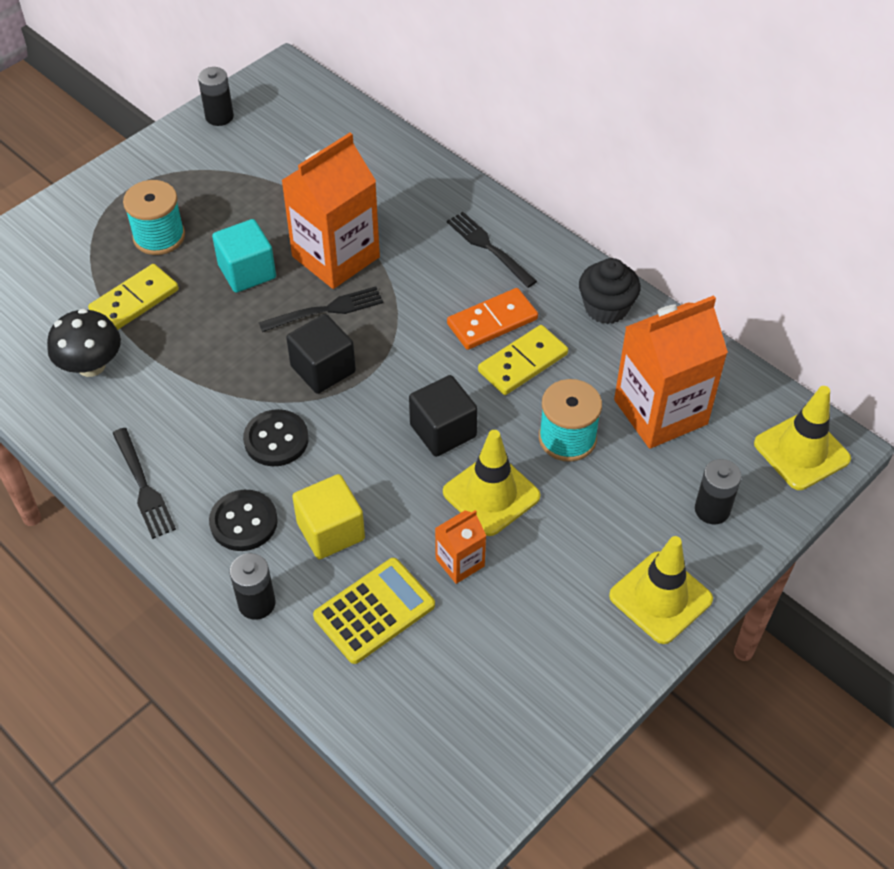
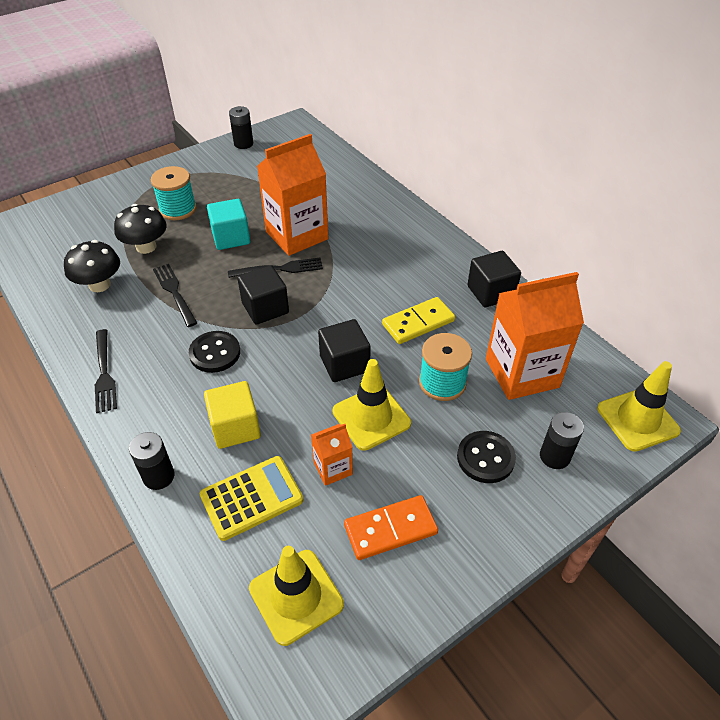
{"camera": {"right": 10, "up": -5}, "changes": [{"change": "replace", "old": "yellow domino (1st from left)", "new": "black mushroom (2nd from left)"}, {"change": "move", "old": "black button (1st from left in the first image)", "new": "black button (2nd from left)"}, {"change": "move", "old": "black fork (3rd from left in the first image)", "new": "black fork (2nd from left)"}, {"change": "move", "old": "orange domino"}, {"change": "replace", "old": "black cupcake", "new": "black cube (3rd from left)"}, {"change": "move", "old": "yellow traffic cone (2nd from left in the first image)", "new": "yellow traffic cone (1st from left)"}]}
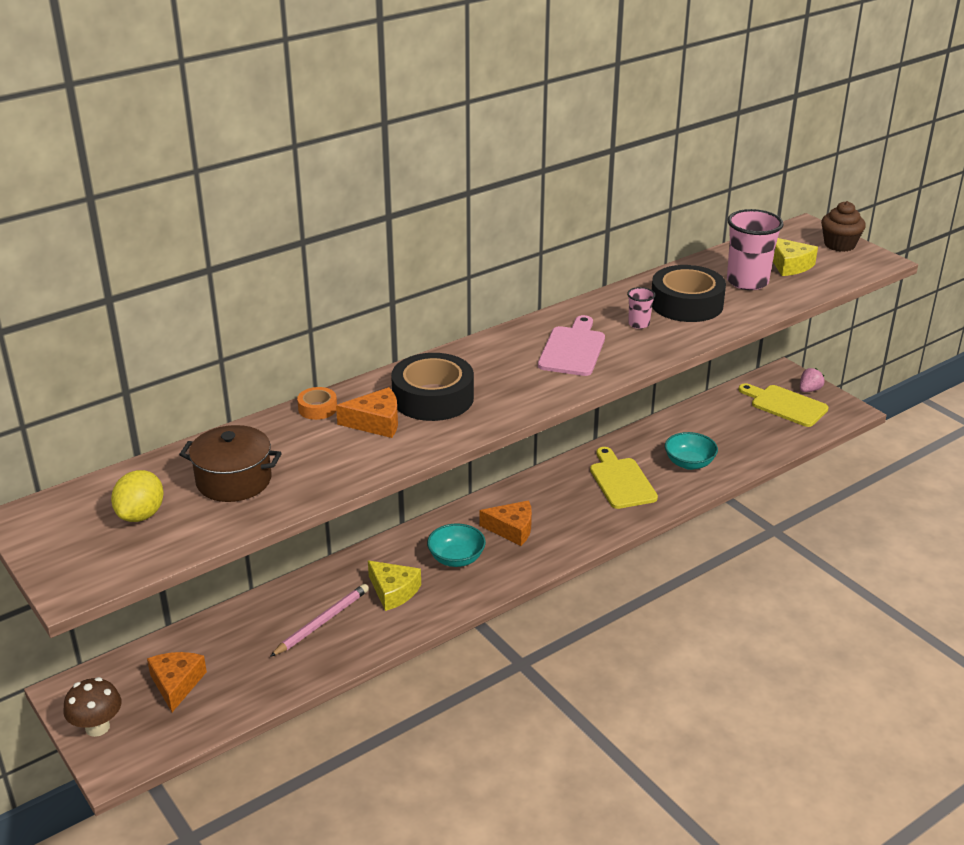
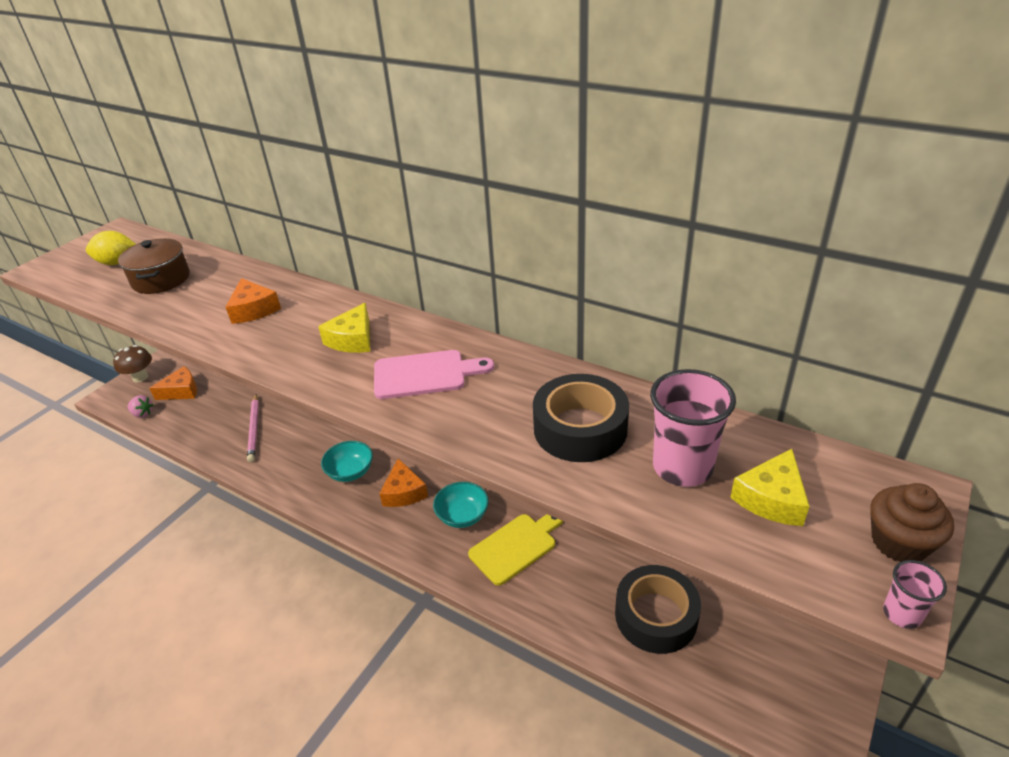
{"camera": {"right": 70, "up": 5}, "changes": [{"change": "rotate", "old": "pink pencil", "degrees": 60}, {"change": "delete", "old": "orange tape"}, {"change": "move", "old": "yellow cheese (1st from left)"}, {"change": "move", "old": "black tape (1st from left in the first image)", "new": "black tape (2nd from left)"}, {"change": "move", "old": "pink cup (1st from left in the first image)", "new": "pink cup (2nd from left)"}, {"change": "move", "old": "turquoise bowl (2nd from left)"}, {"change": "delete", "old": "yellow cutting board (2nd from left)"}, {"change": "move", "old": "pink strawberry"}]}
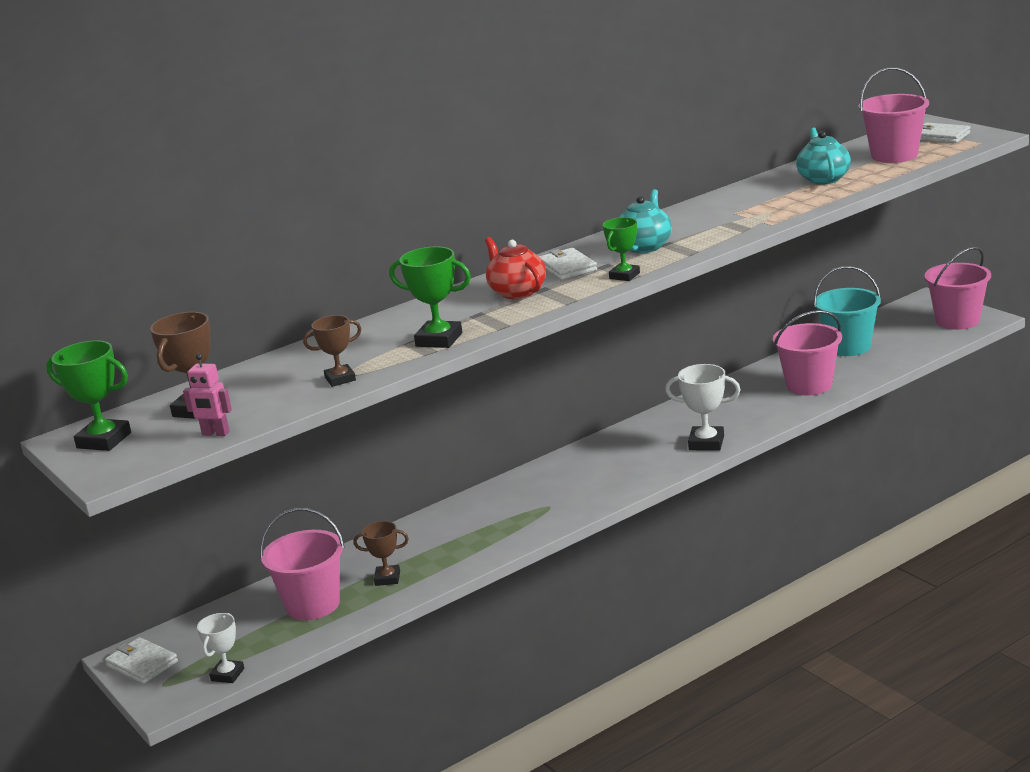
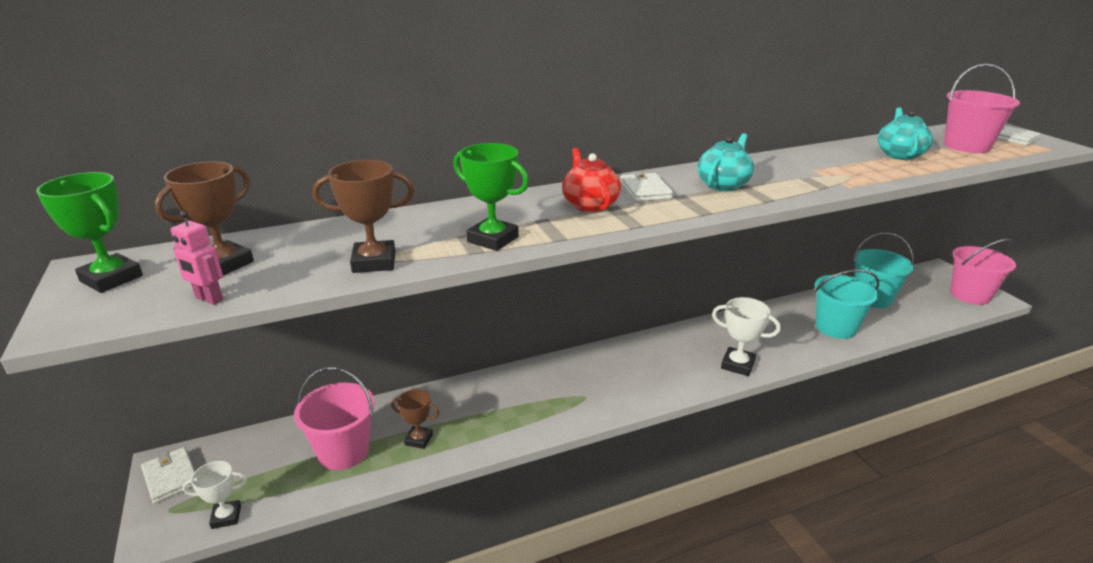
{"camera": {"right": 10, "up": 5}, "changes": [{"change": "rotate", "old": "white trophy (1st from left)", "degrees": 45}, {"change": "resize", "old": "brown trophy (2nd from left)", "factor": 1.5}, {"change": "delete", "old": "green trophy (3rd from left)"}, {"change": "recolor", "old": "pink bucket (2nd from left)", "new": "turquoise bucket (1st from left)"}]}
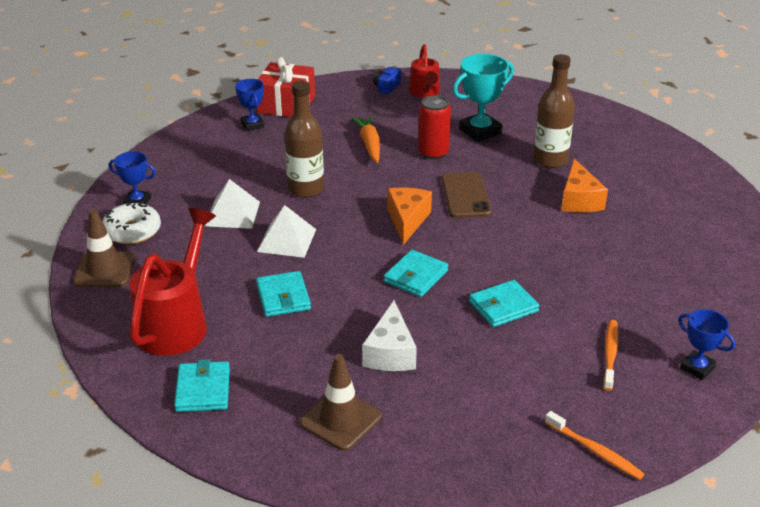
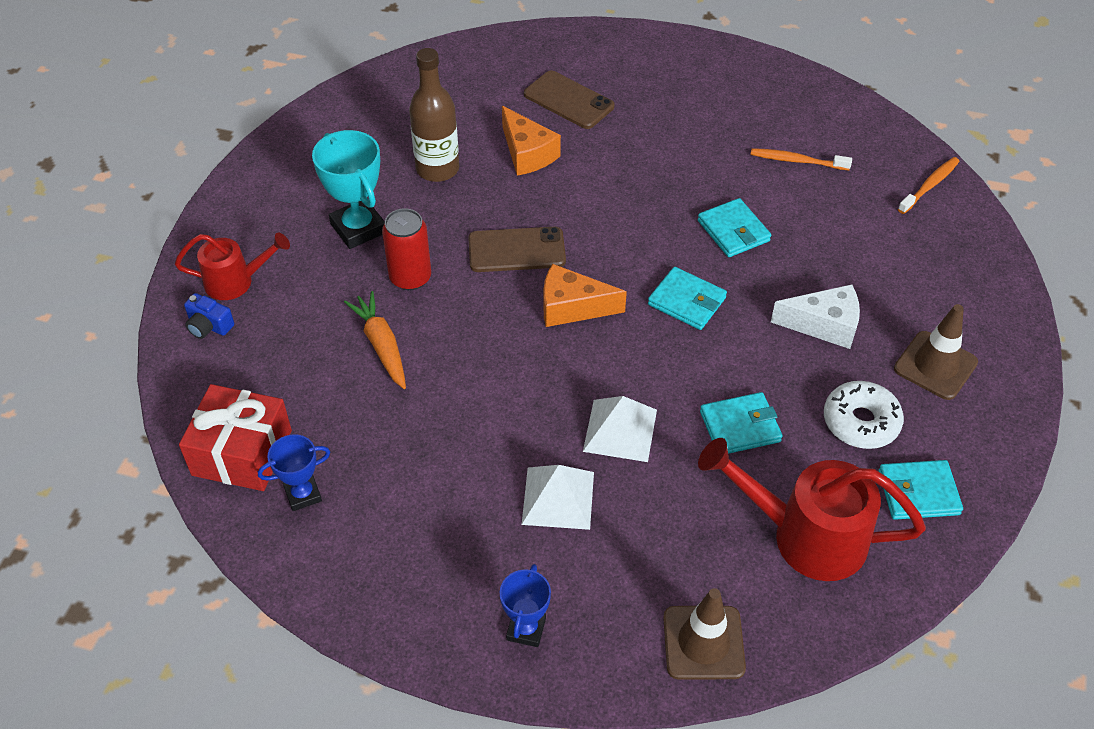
{"camera": {"right": -90, "up": 15}, "changes": [{"change": "move", "old": "white donut"}, {"change": "delete", "old": "brown bottle (1st from left)"}, {"change": "rotate", "old": "orange carrot", "degrees": 75}, {"change": "rotate", "old": "orange cheese (2nd from left in the first image)", "degrees": 60}, {"change": "delete", "old": "blue trophy (3rd from left)"}, {"change": "insert", "new": "brown phone (2nd from left)"}]}
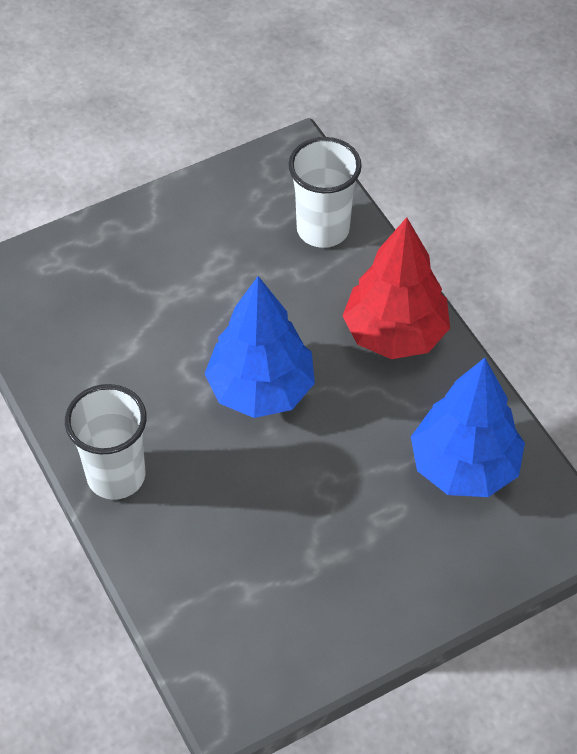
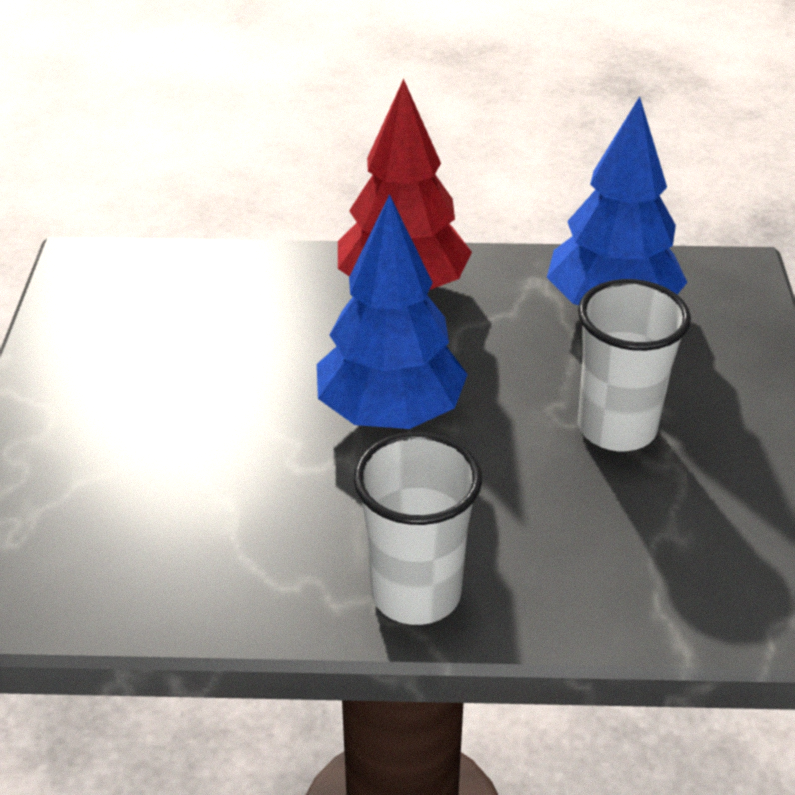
{"camera": {"right": -60, "up": -15}, "changes": [{"change": "move", "old": "white cup (2nd from left)"}]}
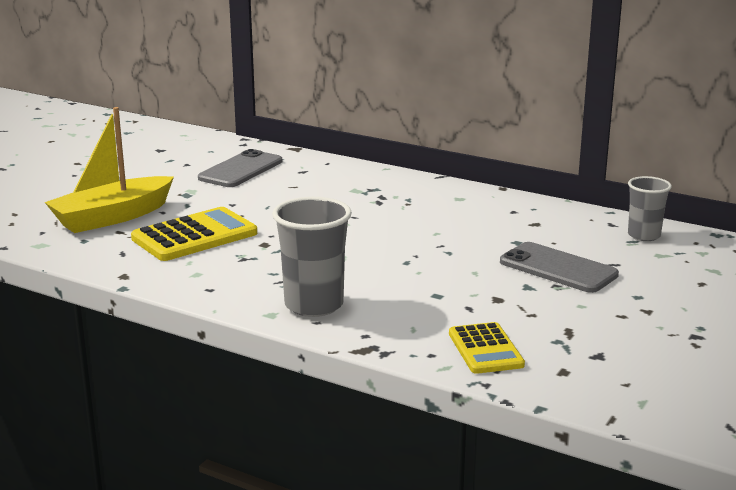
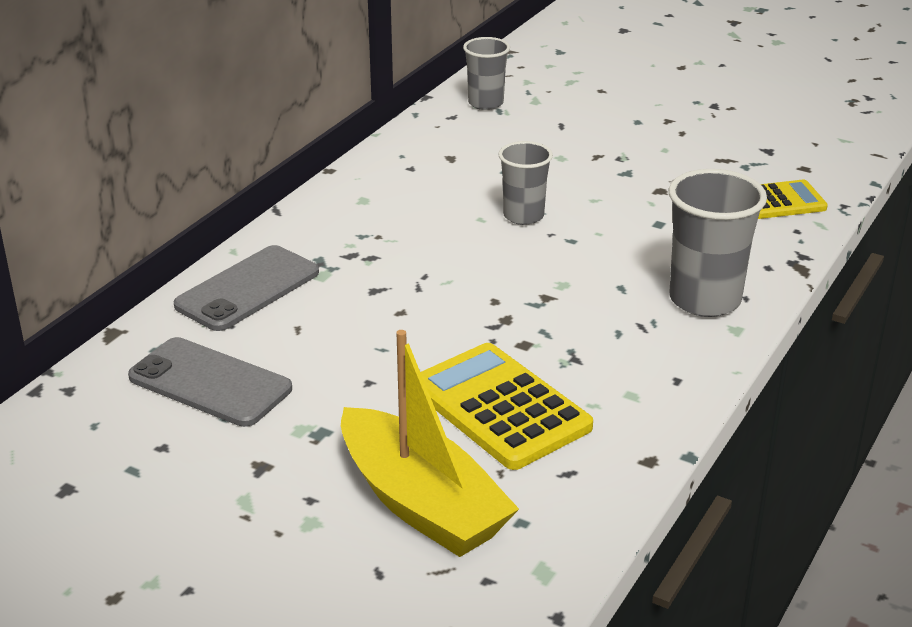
{"camera": {"right": -90, "up": 10}, "changes": [{"change": "move", "old": "grey phone (2nd from left)"}, {"change": "insert", "new": "grey cup (2nd from left)"}]}
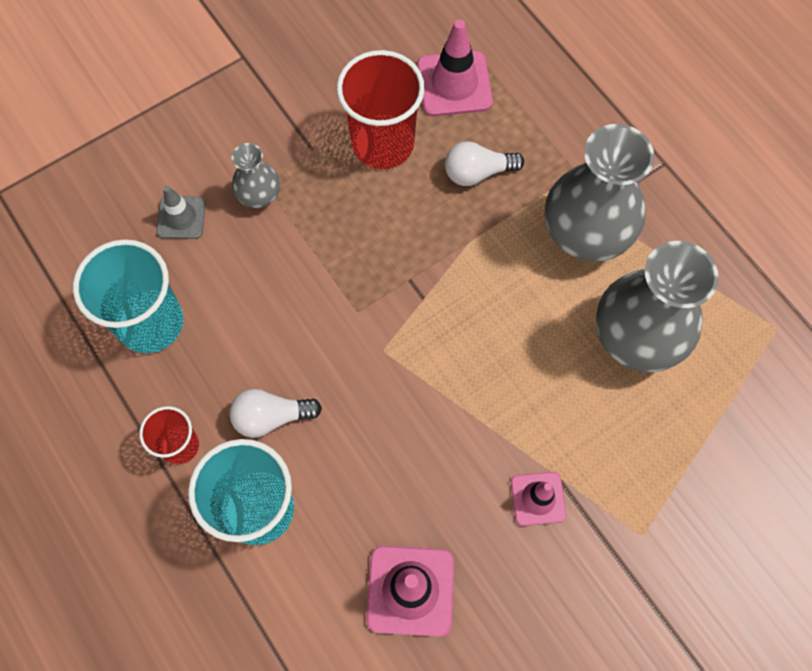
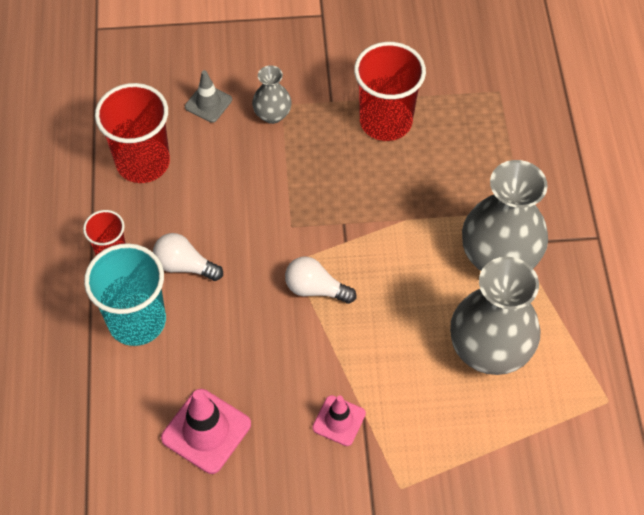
{"camera": {"right": 30, "up": -10}, "changes": [{"change": "recolor", "old": "turquoise cup (1st from left)", "new": "red cup (2nd from left)"}, {"change": "delete", "old": "pink traffic cone (2nd from left)"}, {"change": "move", "old": "white light bulb (2nd from left)"}]}
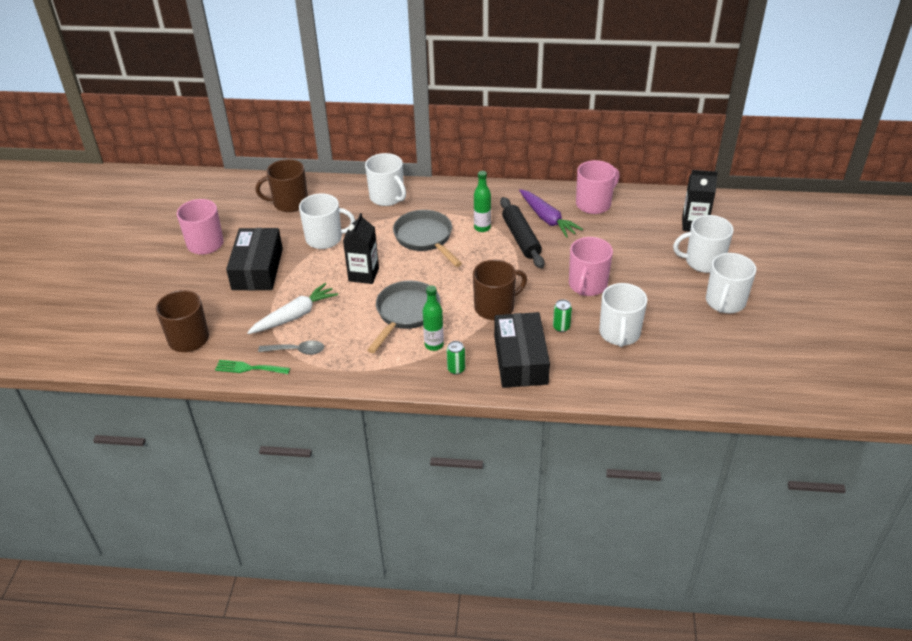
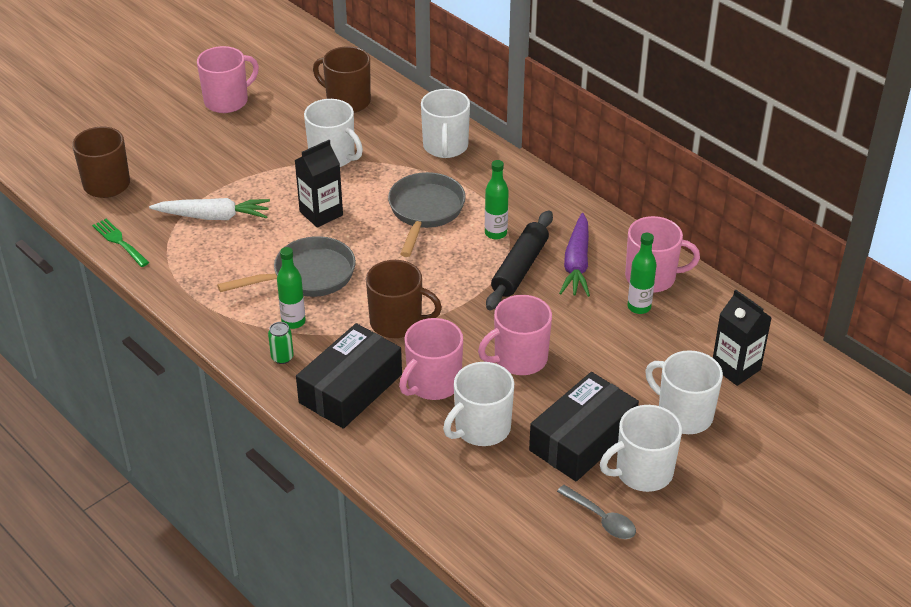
{"camera": {"right": 40, "up": 0}, "changes": [{"change": "move", "old": "black box (1st from left in the first image)", "new": "black box (2nd from left)"}, {"change": "move", "old": "grey spoon"}, {"change": "replace", "old": "green can (2nd from left)", "new": "pink mug (2nd from left)"}, {"change": "insert", "new": "green bottle (3rd from left)"}]}
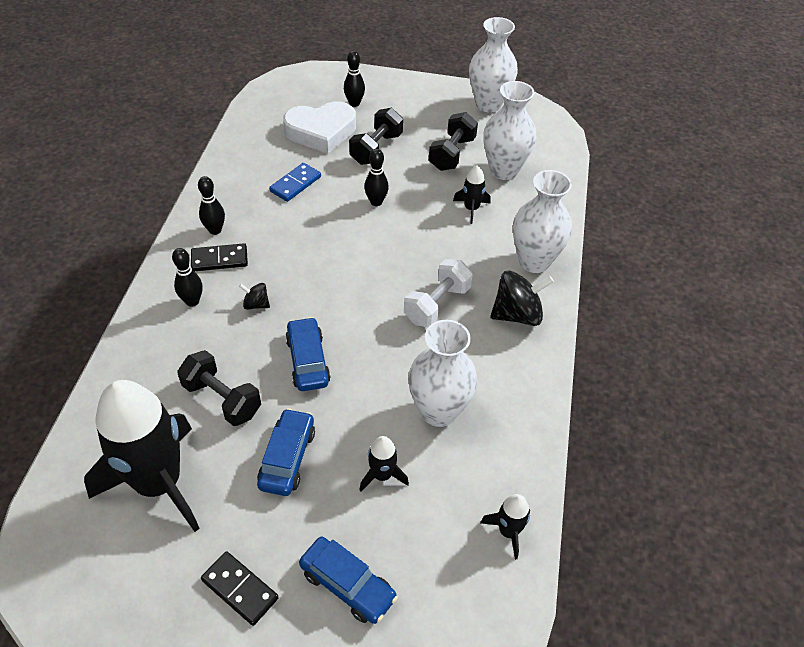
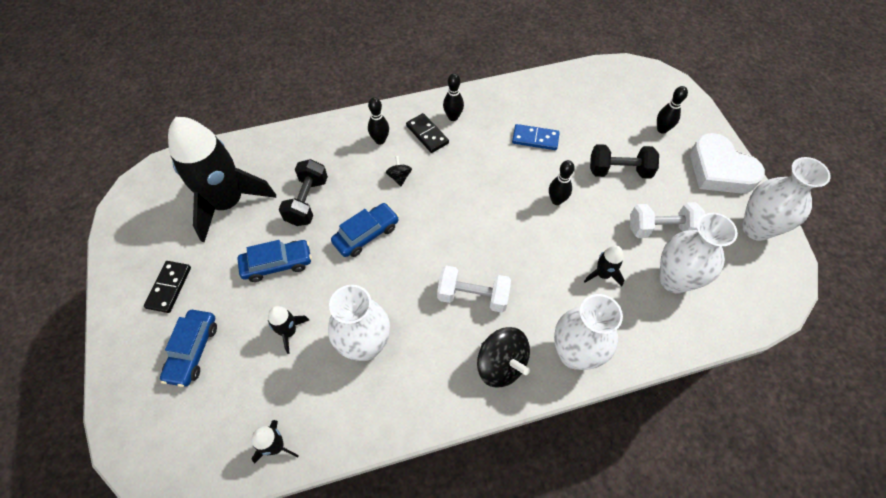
{"camera": {"right": 65, "up": 10}, "changes": [{"change": "move", "old": "white heart"}, {"change": "recolor", "old": "black dumbbell (3rd from left)", "new": "white dumbbell (2nd from left)"}]}
